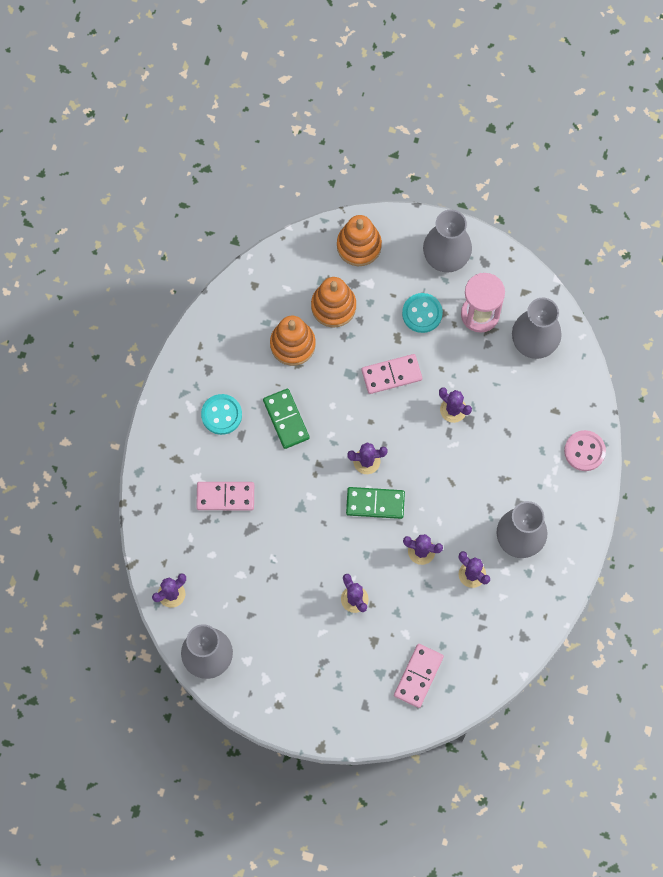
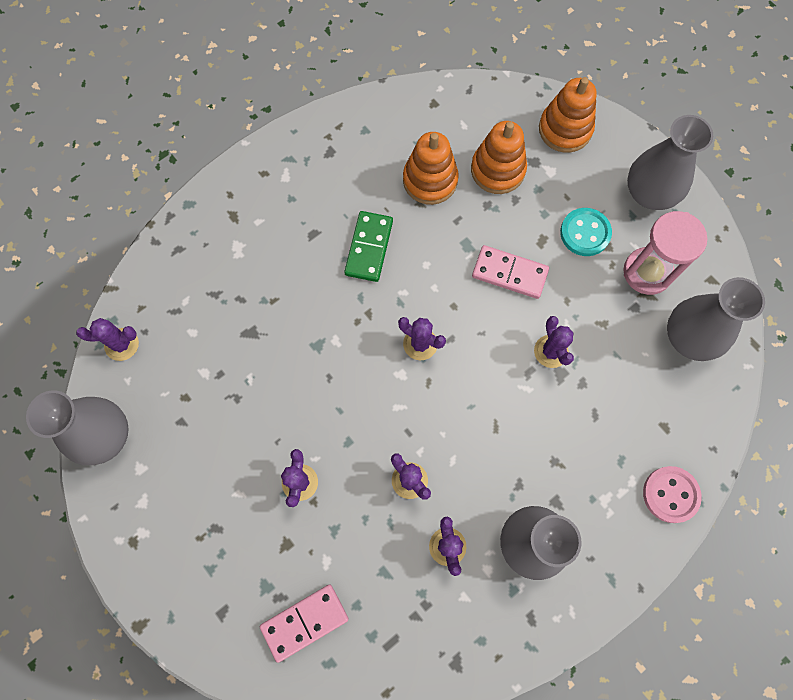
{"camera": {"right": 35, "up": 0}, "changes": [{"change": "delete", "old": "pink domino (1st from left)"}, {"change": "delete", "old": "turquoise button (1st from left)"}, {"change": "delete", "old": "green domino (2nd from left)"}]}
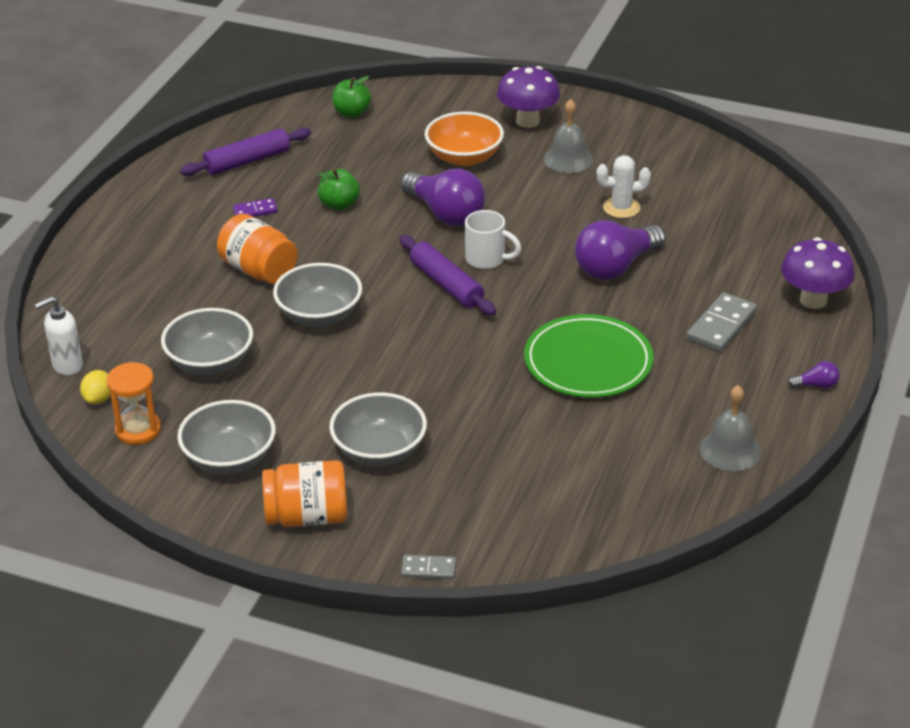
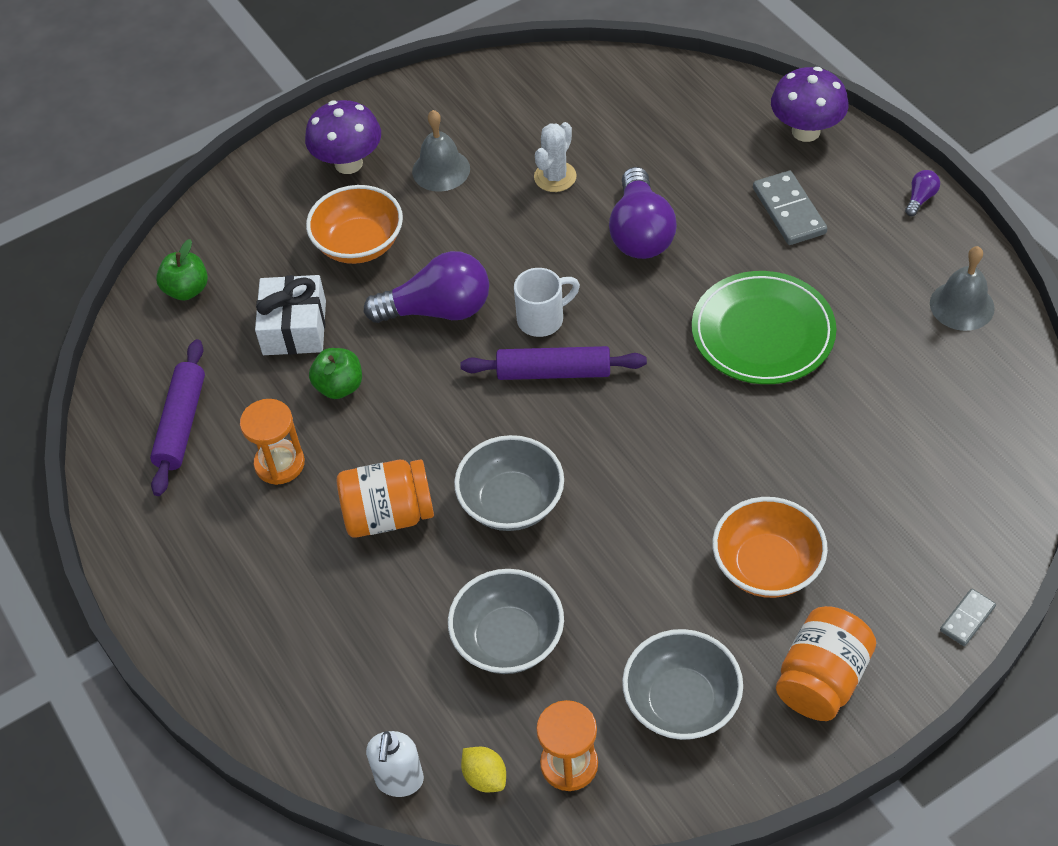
{"camera": {"right": -50, "up": 15}, "changes": [{"change": "replace", "old": "purple domino", "new": "orange hourglass (1st from left)"}, {"change": "recolor", "old": "grey bowl (4th from left)", "new": "orange bowl (2nd from left)"}, {"change": "insert", "new": "white gift"}]}
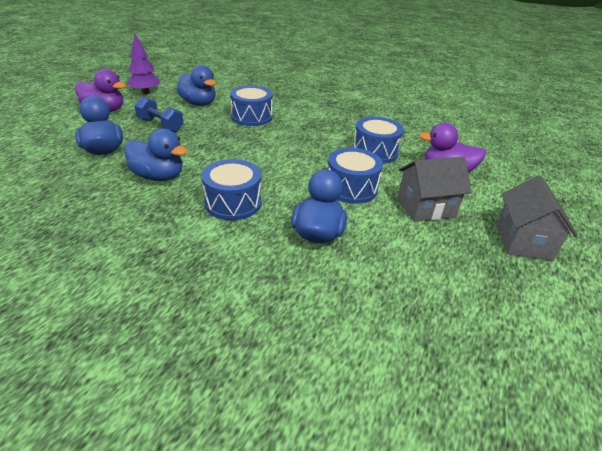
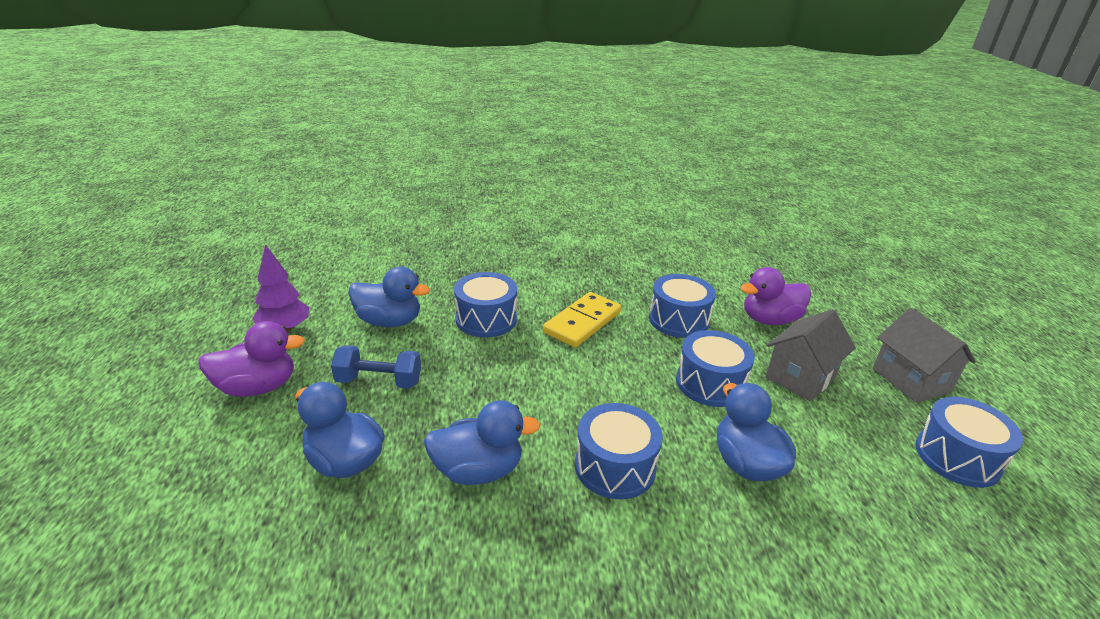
{"camera": {"right": -30, "up": -5}, "changes": [{"change": "insert", "new": "yellow domino"}, {"change": "insert", "new": "blue drum (5th from left)"}]}
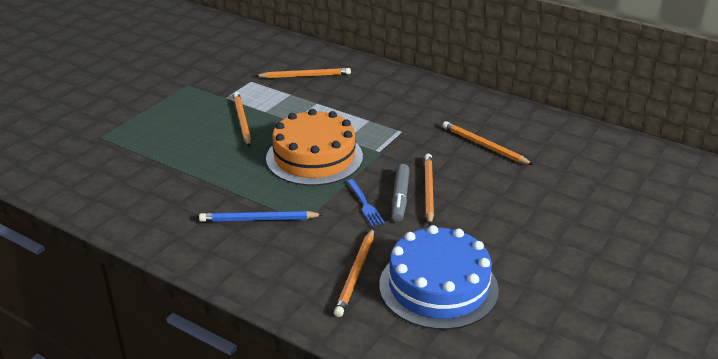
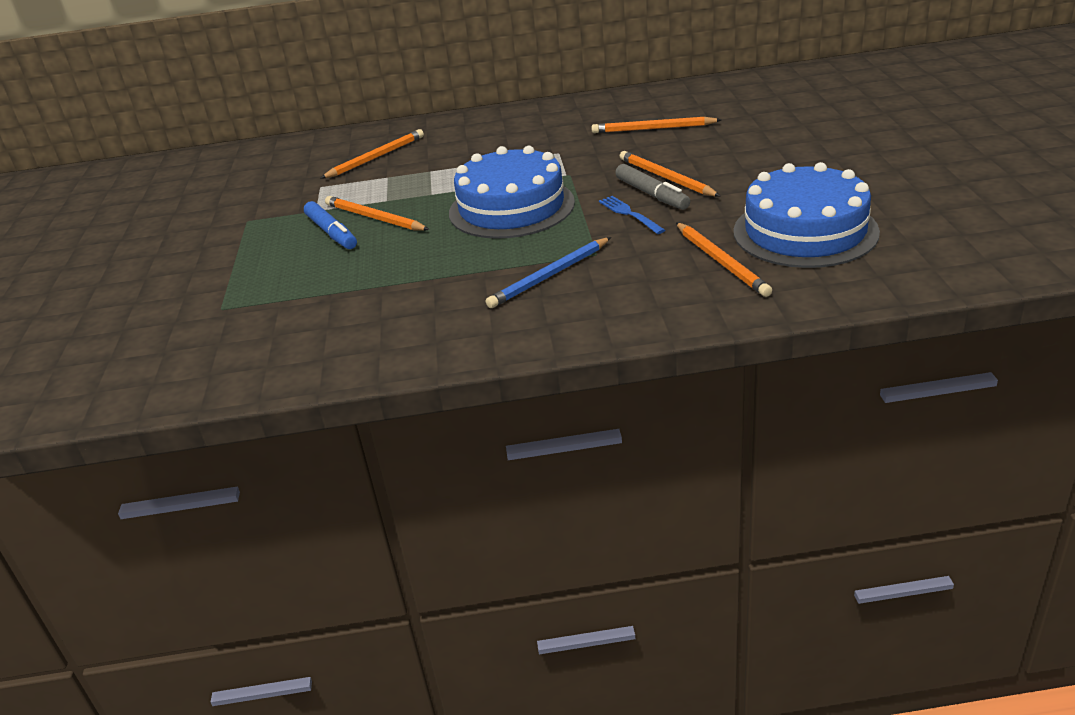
{"camera": {"right": -35, "up": 0}, "changes": [{"change": "recolor", "old": "orange cake", "new": "blue cake (1st from left)"}, {"change": "rotate", "old": "blue fork", "degrees": -150}, {"change": "insert", "new": "blue marker"}]}
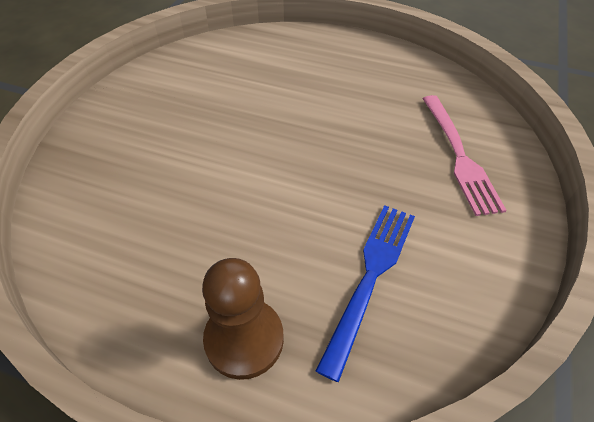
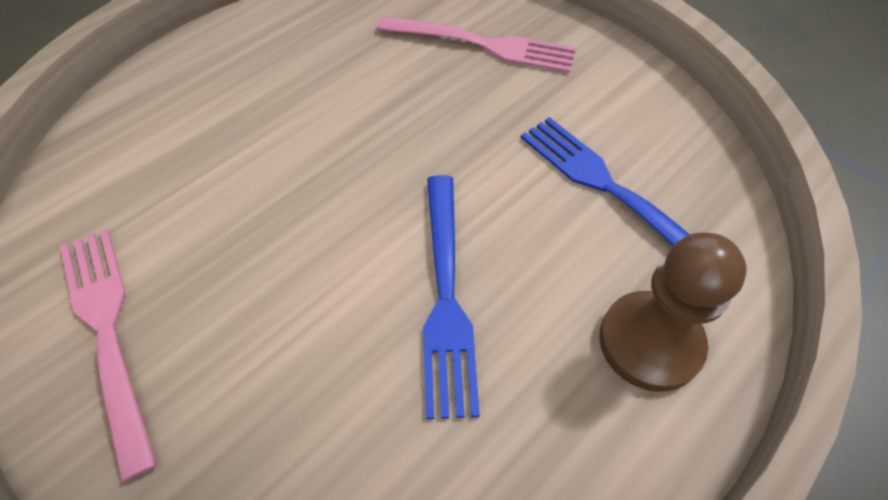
{"camera": {"right": -65, "up": 5}, "changes": [{"change": "insert", "new": "pink fork (1st from left)"}, {"change": "insert", "new": "blue fork (1st from left)"}]}
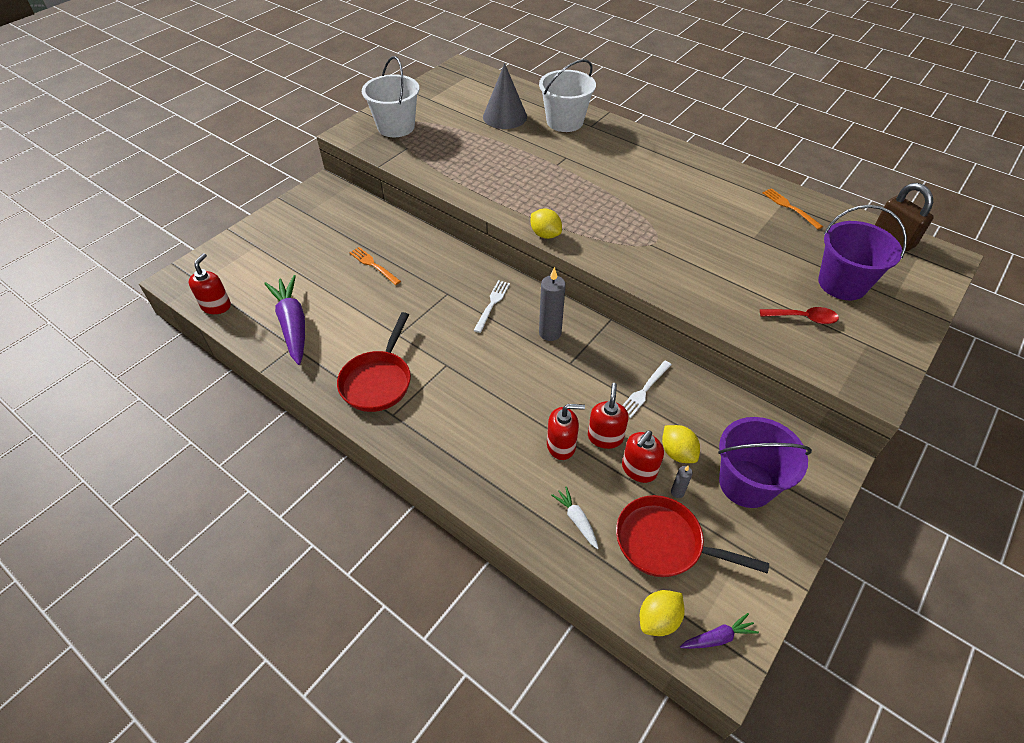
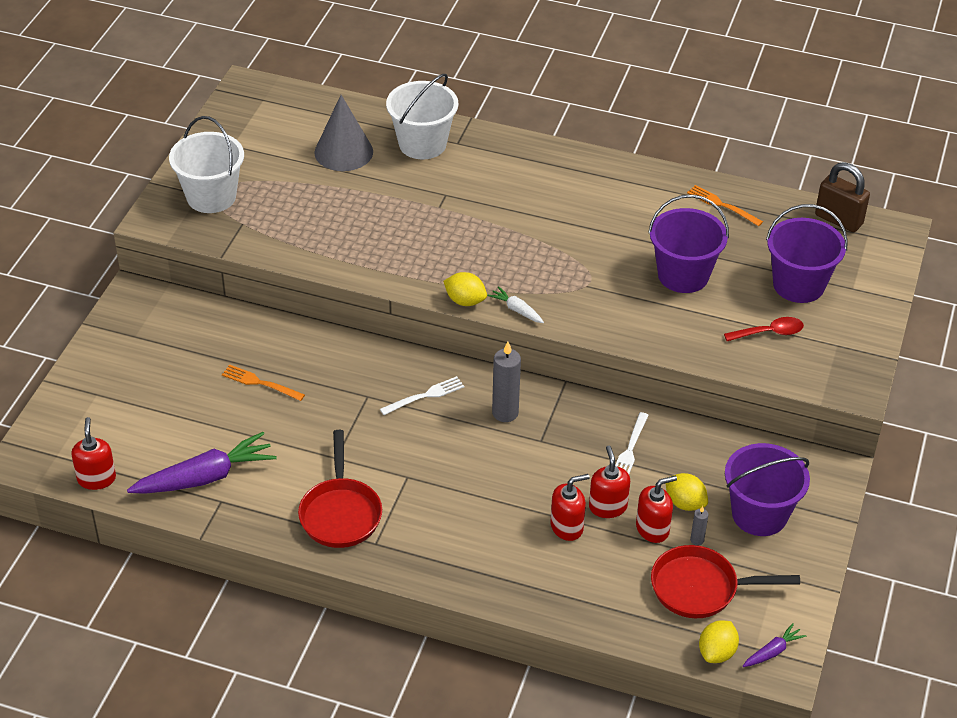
{"camera": {"right": -20, "up": -5}, "changes": [{"change": "rotate", "old": "purple carrot (1st from left)", "degrees": 105}, {"change": "rotate", "old": "white fork (1st from left)", "degrees": 60}, {"change": "move", "old": "white carrot"}, {"change": "rotate", "old": "red soap dispenser (4th from left)", "degrees": -135}, {"change": "insert", "new": "purple bucket (1st from left)"}]}
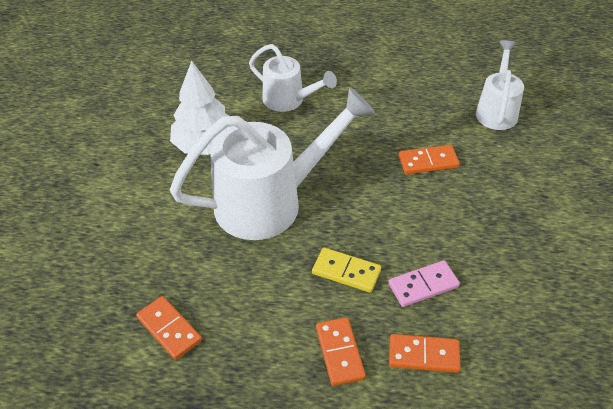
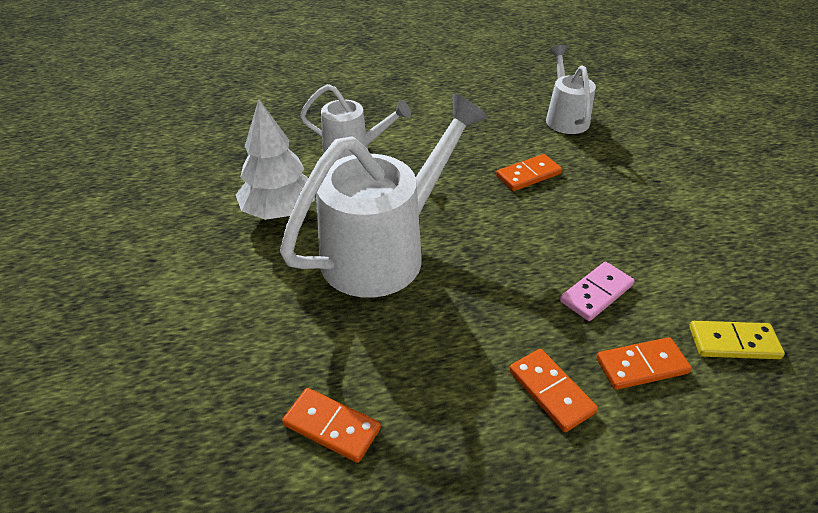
{"camera": {"right": -20, "up": -5}, "changes": [{"change": "move", "old": "yellow domino"}]}
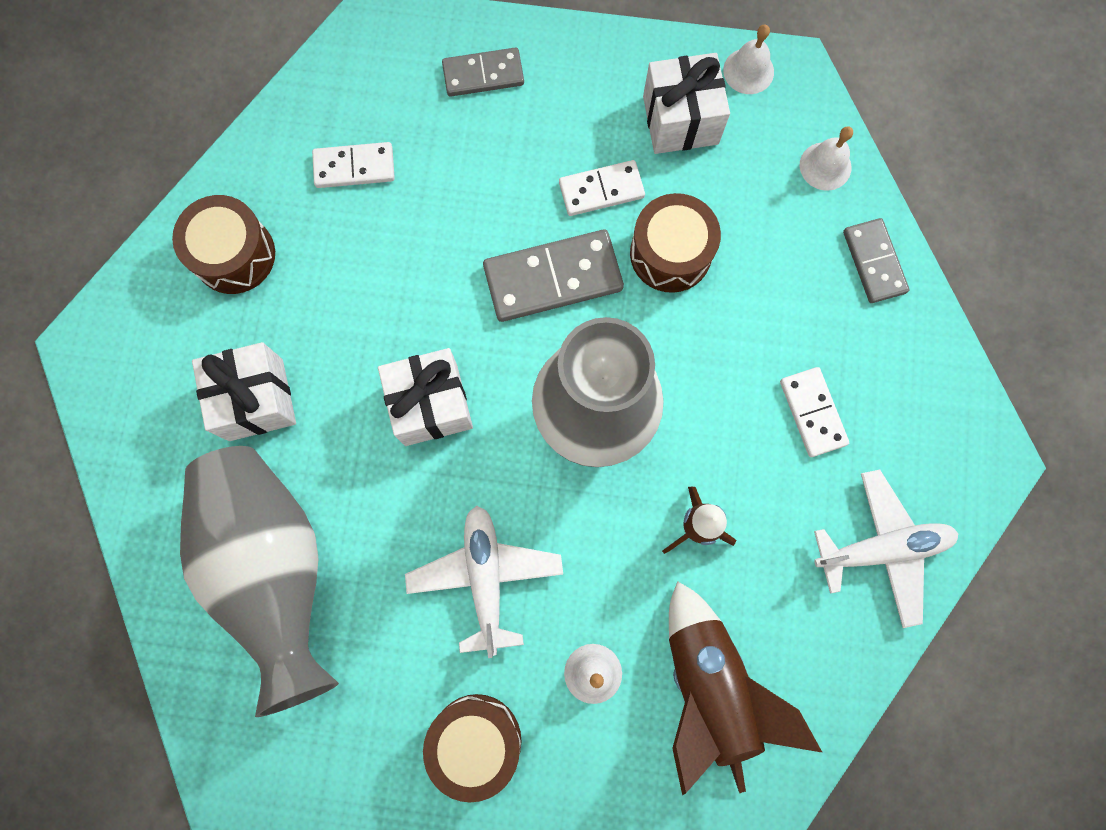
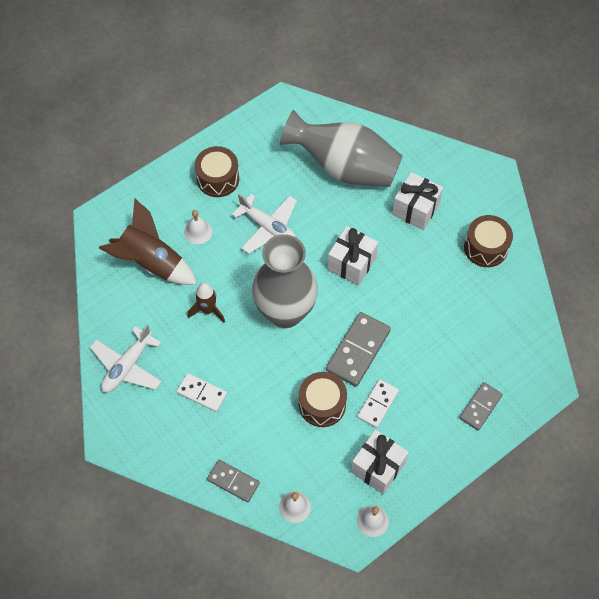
{"camera": {"right": 135, "up": -15}, "changes": [{"change": "delete", "old": "white domino (1st from left)"}]}
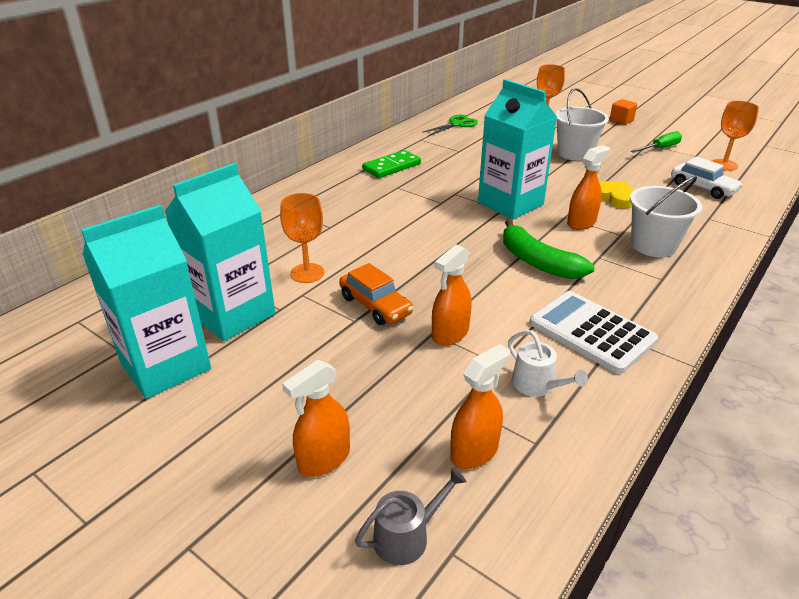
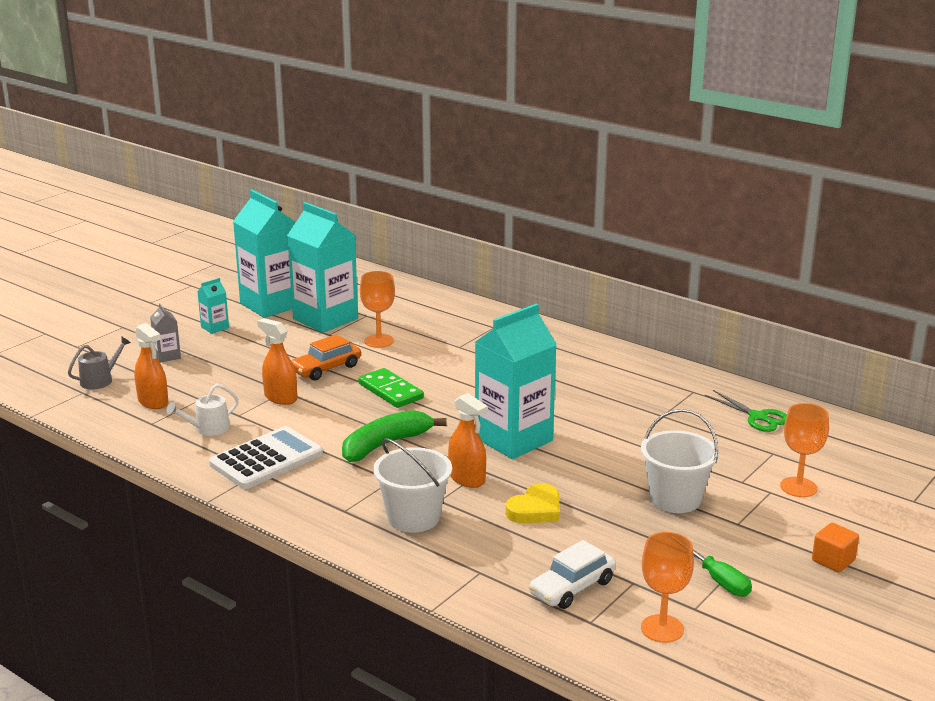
{"camera": {"right": 90, "up": -10}, "changes": [{"change": "replace", "old": "orange spray bottle (1st from left)", "new": "grey carton"}, {"change": "rotate", "old": "grey watering can", "degrees": -105}, {"change": "move", "old": "green domino"}, {"change": "insert", "new": "turquoise carton (1st from left)"}]}
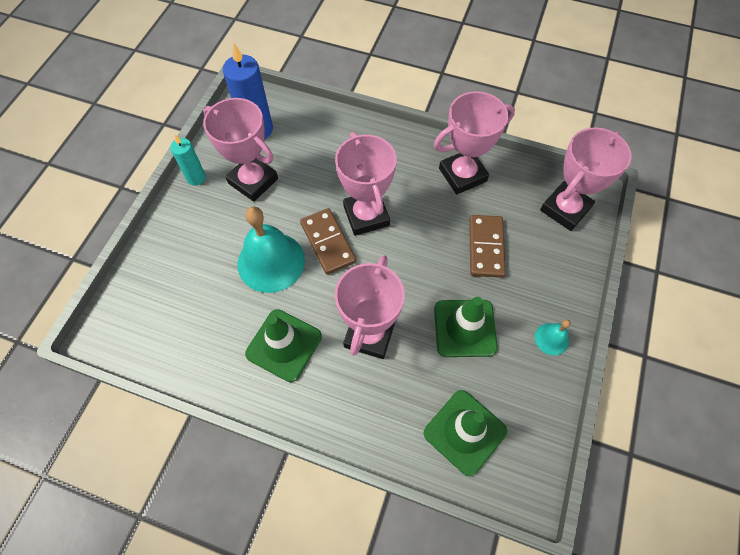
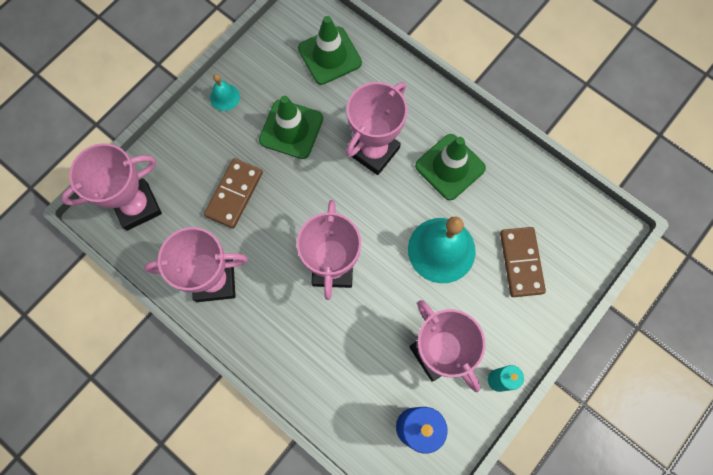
{"camera": {"right": -160, "up": 10}, "changes": [{"change": "move", "old": "brown domino (1st from left in the first image)", "new": "brown domino (2nd from left)"}]}
